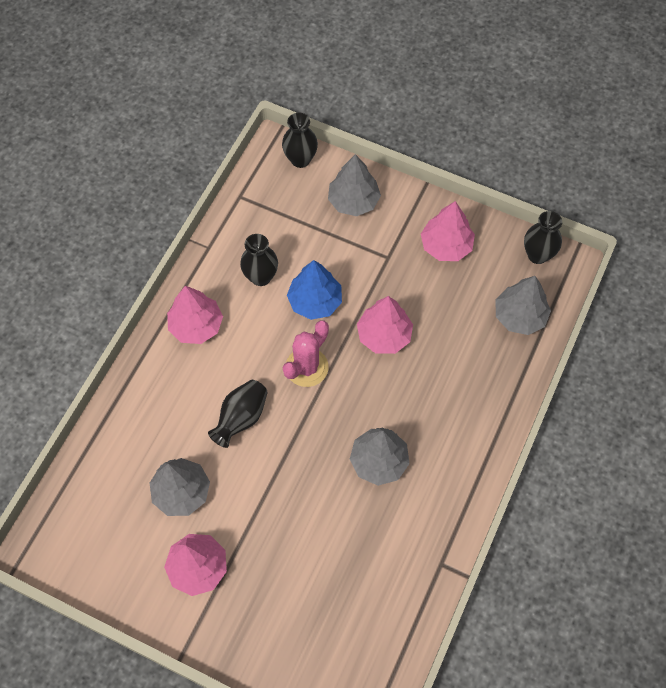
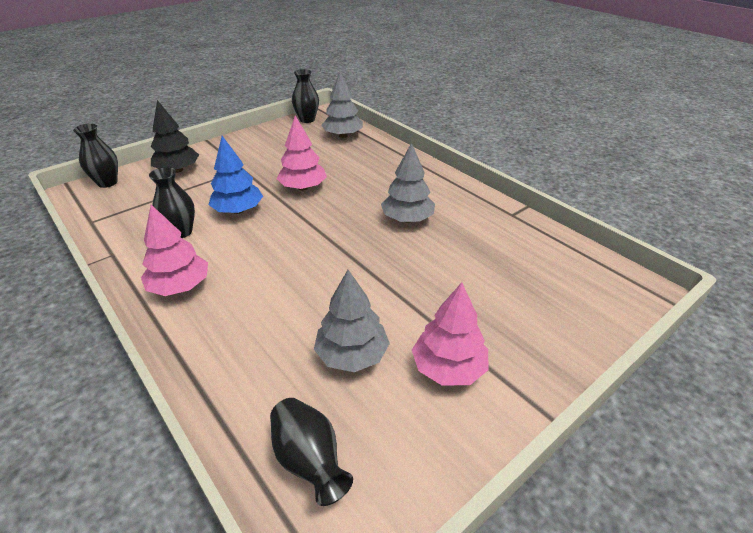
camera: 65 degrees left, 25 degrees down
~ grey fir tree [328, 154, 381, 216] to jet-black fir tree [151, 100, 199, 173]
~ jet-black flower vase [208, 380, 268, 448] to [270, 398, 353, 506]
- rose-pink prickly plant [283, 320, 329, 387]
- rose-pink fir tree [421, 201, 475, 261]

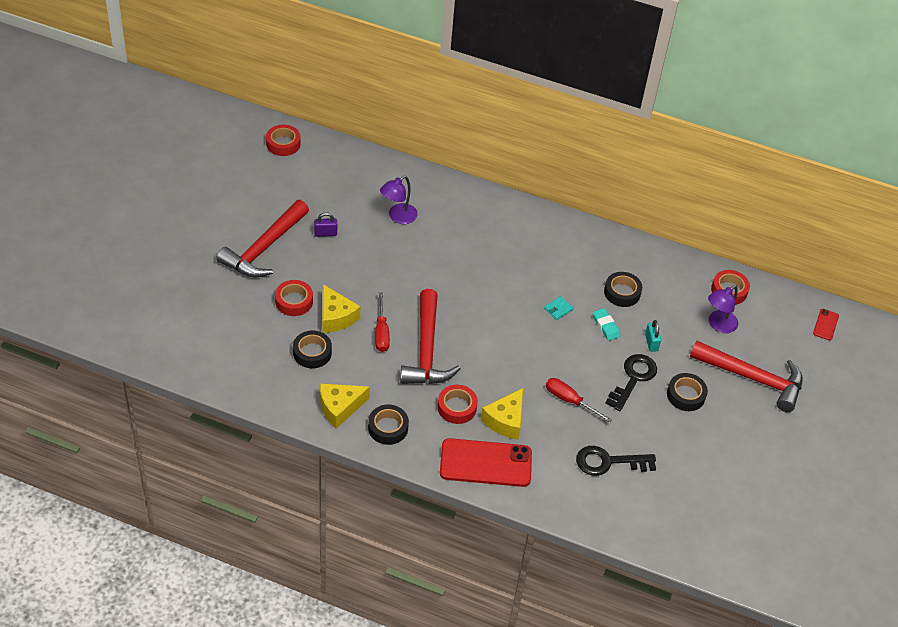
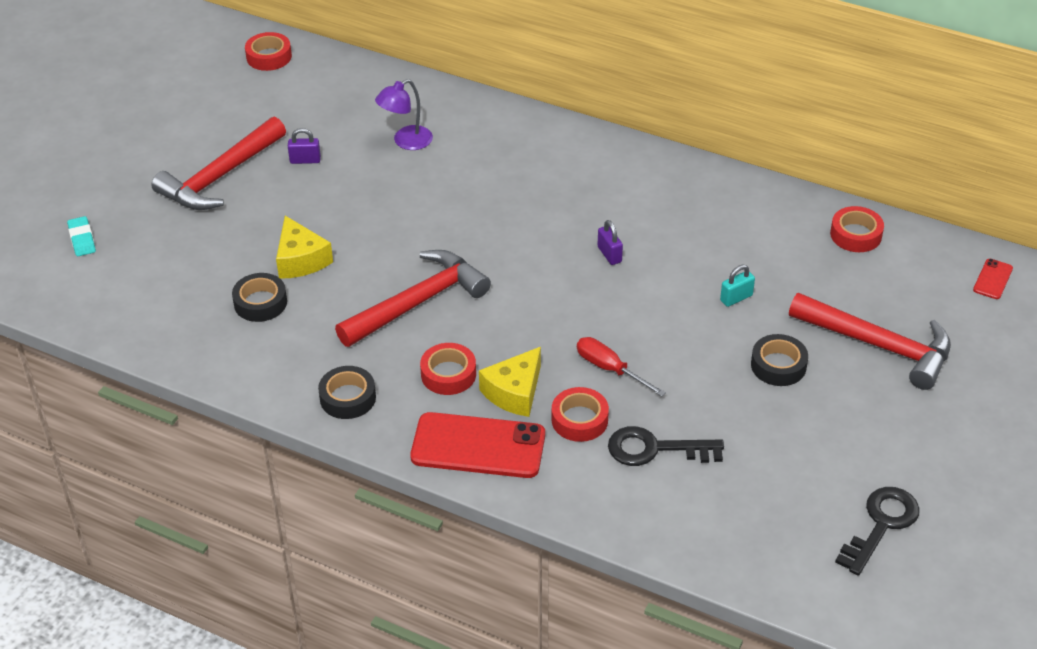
camera: 10 degrees right, 5 degrees down
~ teal eraser [593, 308, 620, 341] to [67, 216, 96, 256]
~ red claw hammer [400, 289, 461, 384] = [335, 250, 491, 347] 135 degrees counterclockwise
~ red roll of tape [275, 280, 313, 316] to [551, 387, 609, 442]
~ teal card wallet [544, 296, 573, 320] to royal purple padlock [598, 220, 623, 265]
~ teal padlock [645, 320, 661, 352] = [720, 265, 755, 307] 60 degrees clockwise
~ jet-black door key [605, 354, 657, 411] to [835, 487, 920, 576]
- golden cheese wedge [320, 383, 370, 428]
- red hand screwdriver [375, 292, 390, 352]
- jet-black roll of tape [604, 272, 642, 307]
- royal purple desk lamp [708, 285, 738, 333]

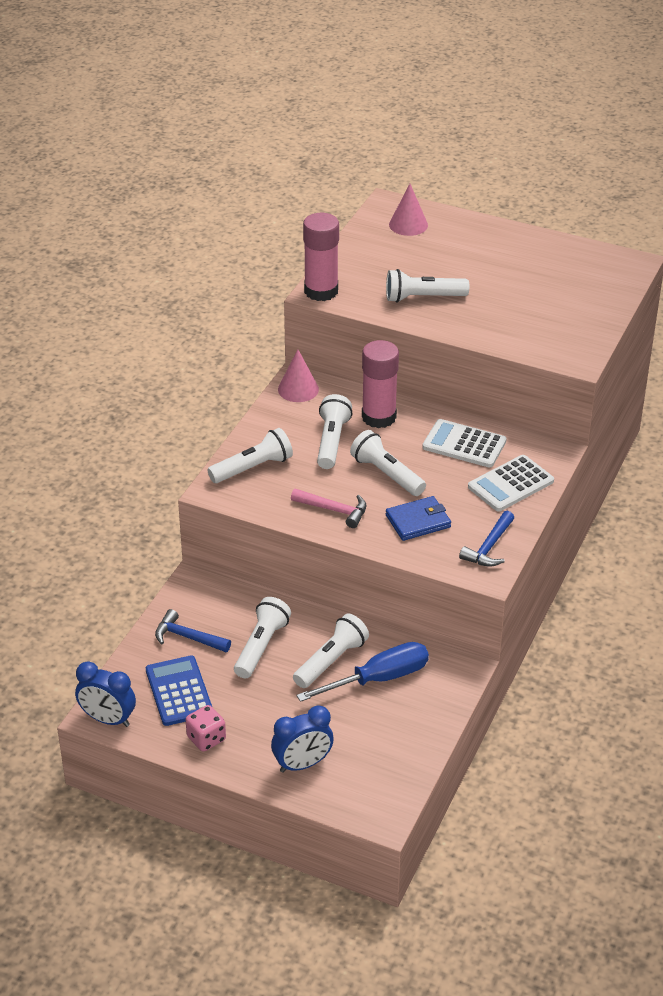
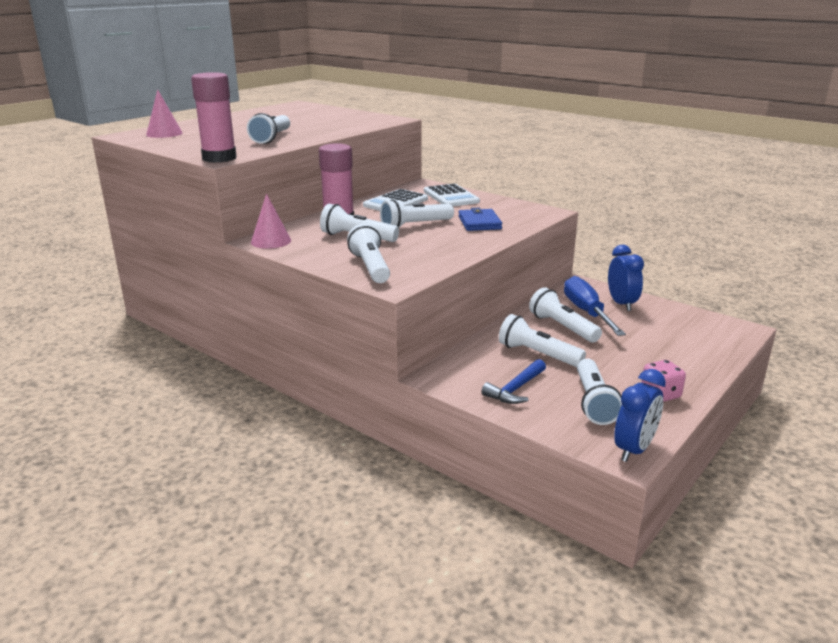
camera: 75 degrees left, 15 degrees down
~ blue adding machine [146, 655, 212, 726] to pure white flashlight [577, 359, 622, 425]
~ blue clock [271, 705, 334, 773] to [608, 245, 644, 311]
- rose-pink claw hammer [291, 489, 366, 528]
- blue claw hammer [459, 511, 514, 567]

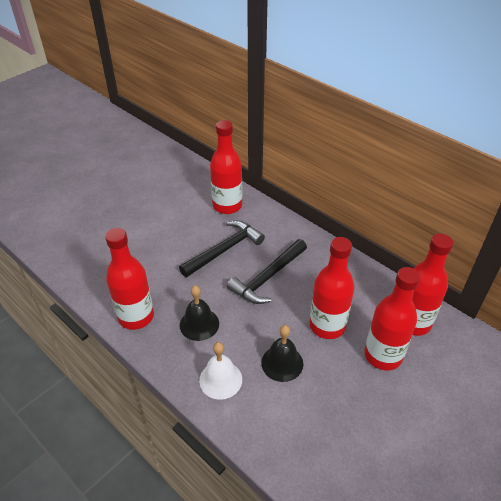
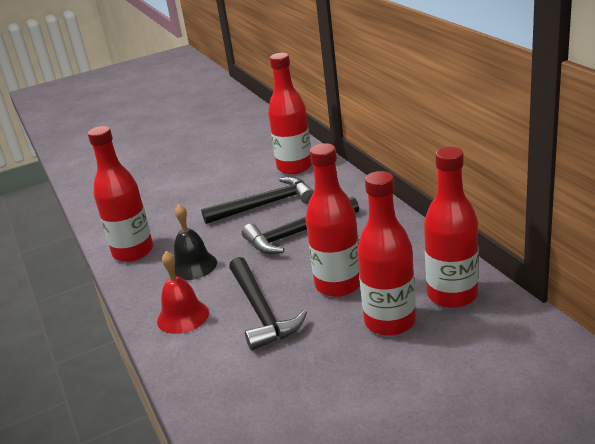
camera: 25 degrees right, 15 degrees down
~ pure white bell [199, 342, 242, 400] to red bell [157, 251, 209, 334]
~ jet-black bell [261, 325, 303, 382] to jet-black claw hammer [229, 257, 307, 351]

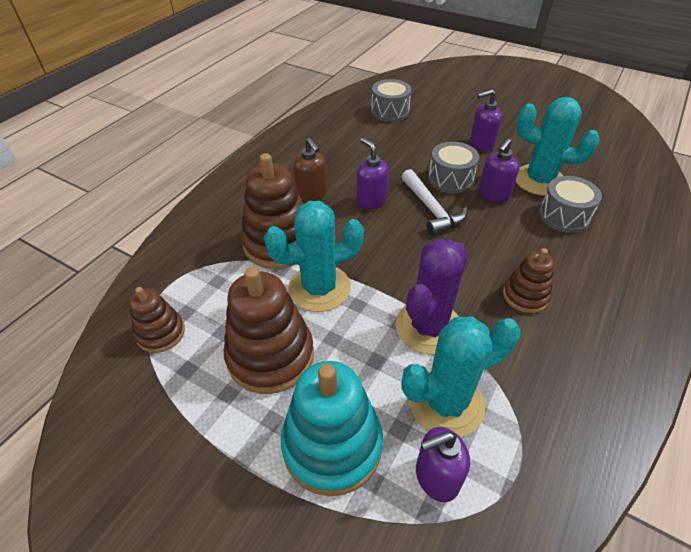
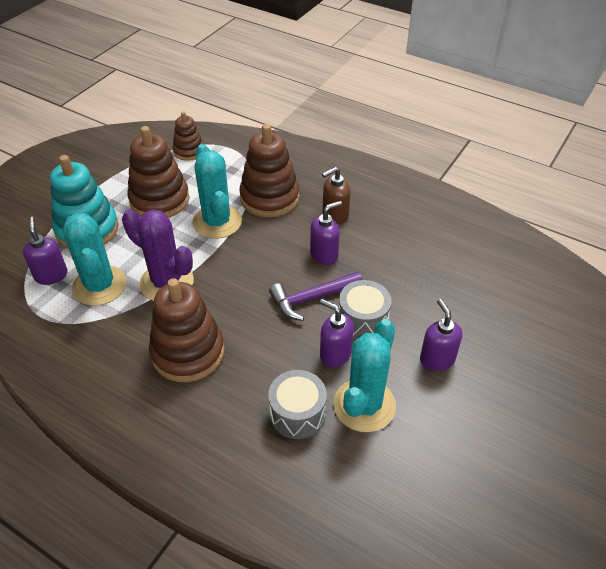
camera: 90 degrees right, 0 degrees up
~ dark brown stacking rings [503, 248, 554, 313] = [149, 278, 225, 382] x1.76
~ pure white claw hammer [402, 169, 467, 235] to royal purple claw hammer [269, 272, 362, 321]
- grey drum [371, 79, 411, 122]

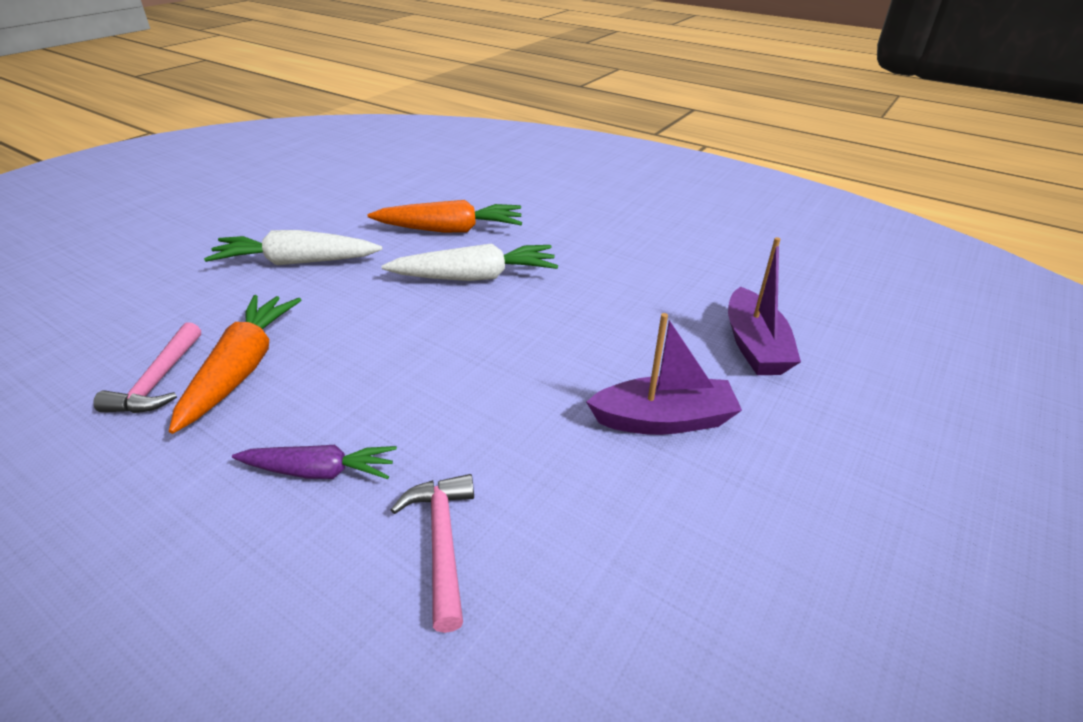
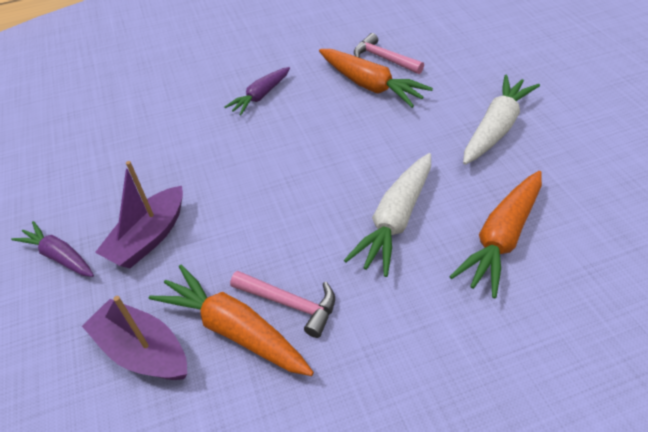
camera: 130 degrees right, 10 degrees up
+ royal purple carrot [11, 221, 94, 277]
+ orange-coloured carrot [148, 265, 314, 376]
~ rose-pink claw hammer [391, 474, 474, 633] to [230, 271, 335, 338]

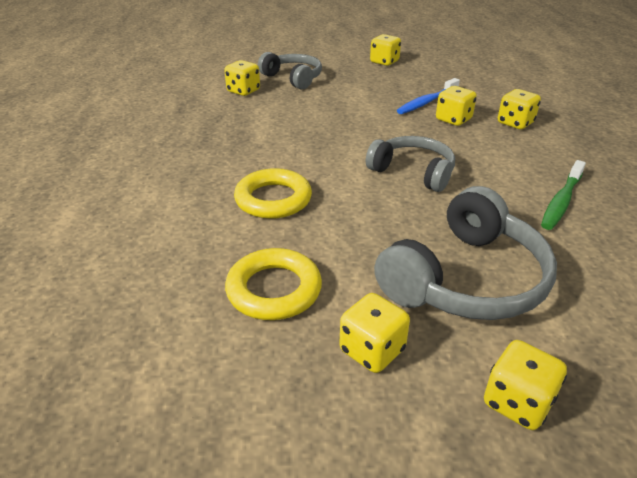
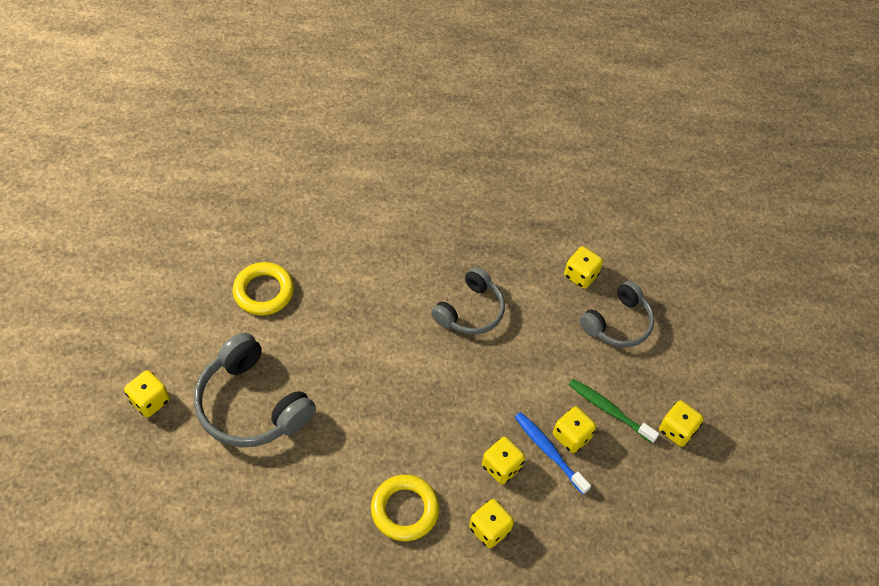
camera: 90 degrees right, 20 degrees up
~ golden torus [234, 168, 312, 219] to [371, 475, 439, 541]
~ grey over-ear headphones [366, 136, 455, 192] to [431, 267, 505, 335]
~ golden die [339, 293, 410, 373] to [553, 407, 596, 453]
~ leaf-green tooth brush [541, 160, 586, 230] to [569, 379, 659, 443]

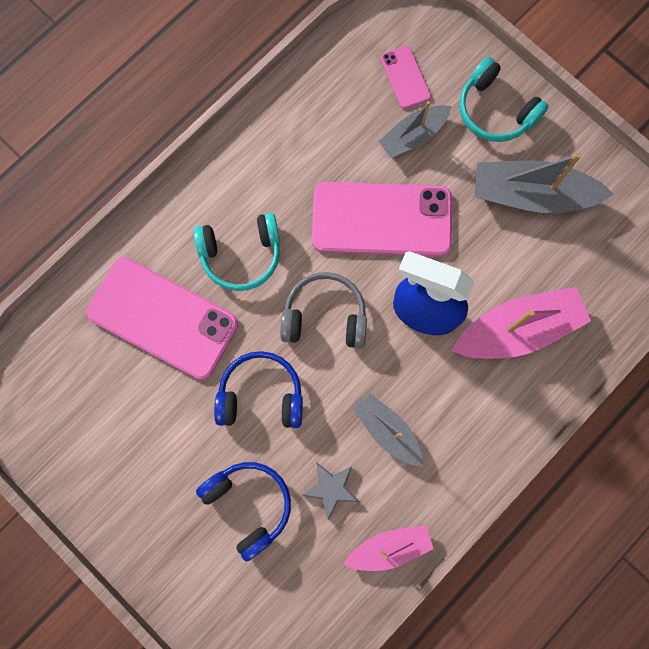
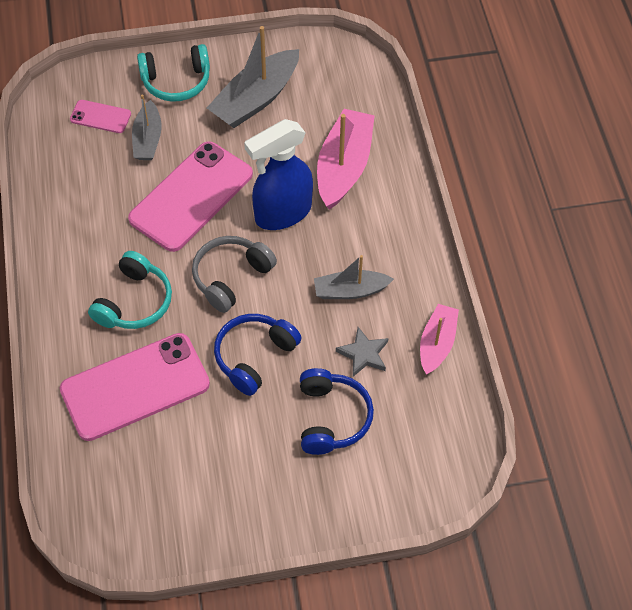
camera: 55 degrees left, 20 degrees down
~ blue over-ear headphones [196, 462, 291, 562] = [300, 368, 374, 455] 90 degrees clockwise

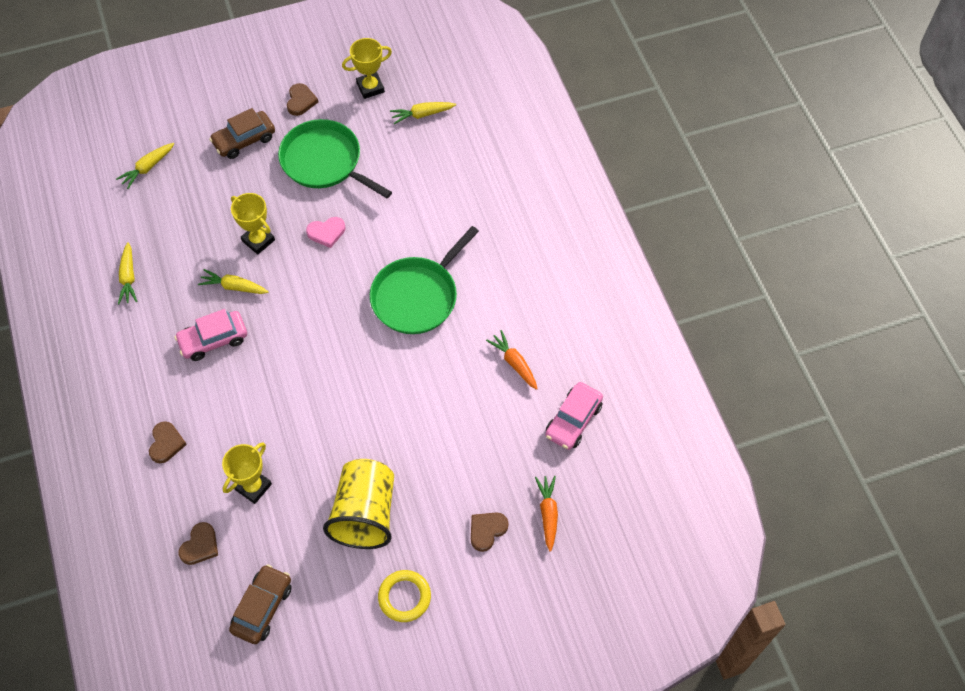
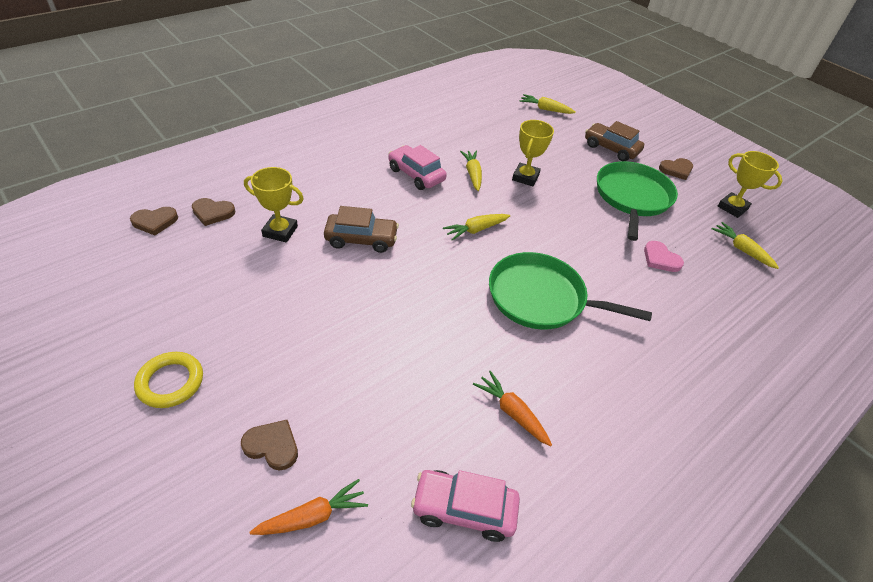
camera: 65 degrees right, 15 degrees down
~ dark brown heart shape [149, 421, 187, 463] to [130, 207, 178, 236]
~ dark brown car [229, 564, 291, 644] to [324, 206, 399, 253]
~ golden carrot [118, 242, 138, 304] to [443, 214, 510, 241]
~ orange-coloured carrot [486, 330, 538, 390] = [473, 371, 552, 447] 75 degrees counterclockwise
~ rose-pink heart shape [306, 217, 345, 248] to [644, 241, 684, 272]
- golden beaker [323, 459, 394, 549]

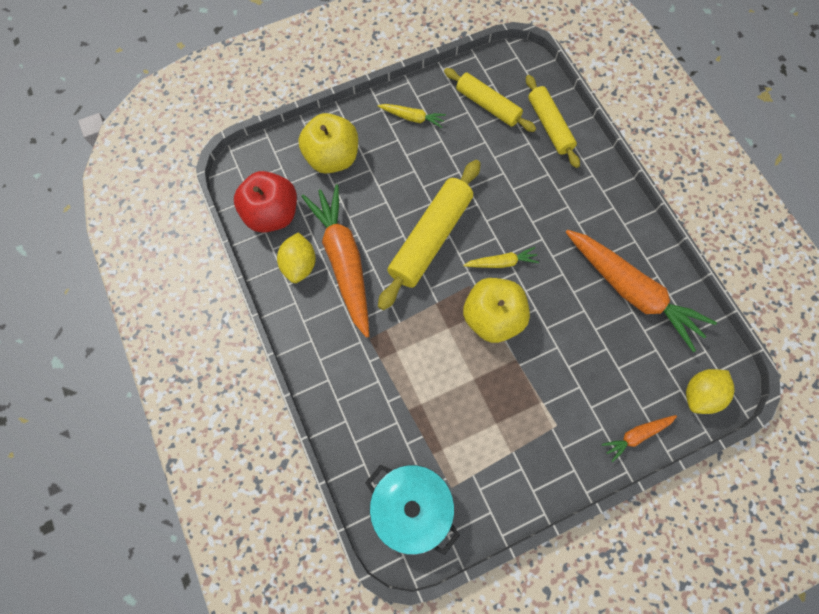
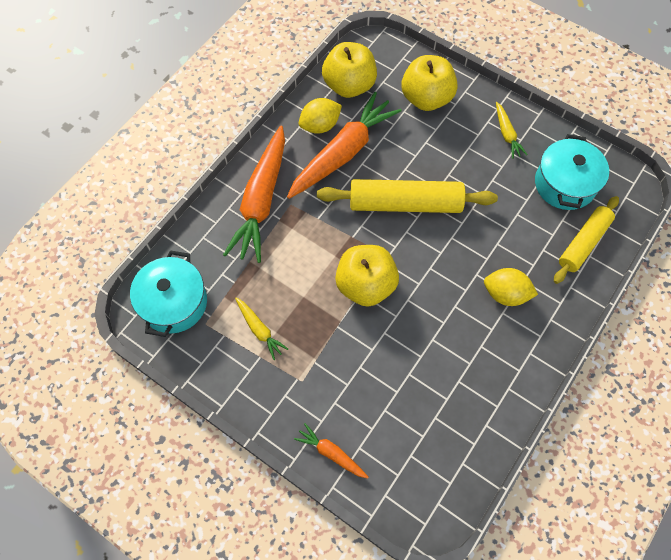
camera: 60 degrees right, 5 degrees down
~ orange-coloured carrot [565, 230, 717, 352] to [223, 126, 285, 263]
~ golden carrot [463, 247, 539, 268] to [235, 298, 288, 360]
~ red apple [234, 171, 297, 233] to golden apple [322, 42, 377, 98]
~ golden lemon [686, 369, 734, 414] to [484, 268, 538, 306]
~ golden rolling pin [444, 68, 536, 132] to teal cooking pot [535, 134, 609, 210]

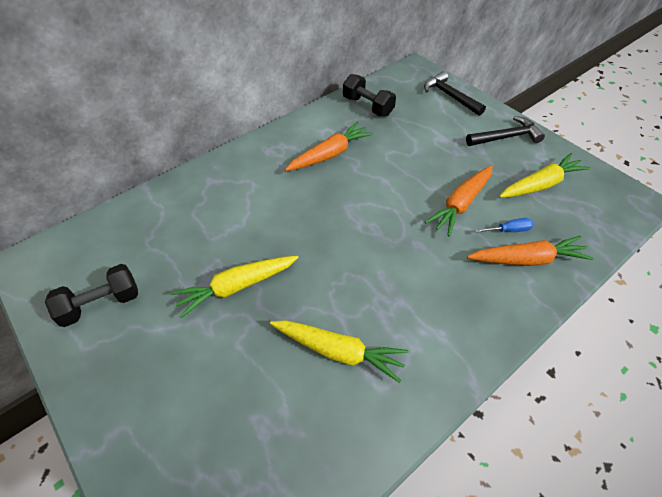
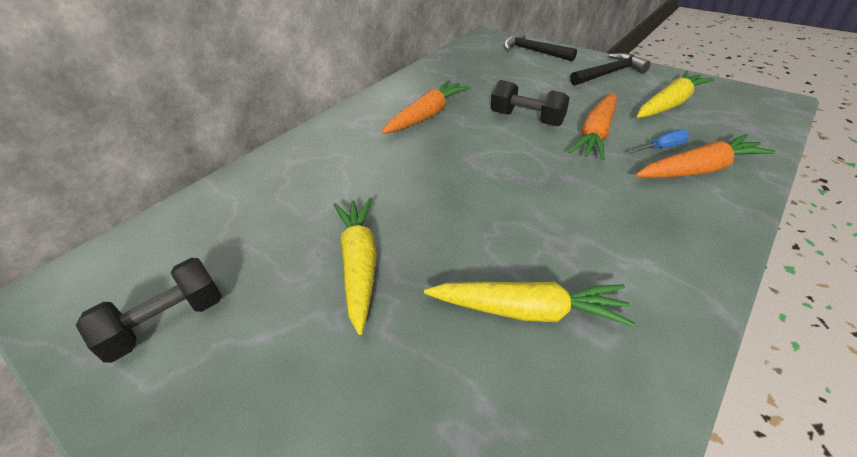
camera: 10 degrees left, 10 degrees down
~ golden carrot [171, 256, 299, 318] = [334, 198, 377, 335] 120 degrees clockwise
~ jet-black dumbbell [343, 74, 396, 117] to [491, 80, 569, 126]

